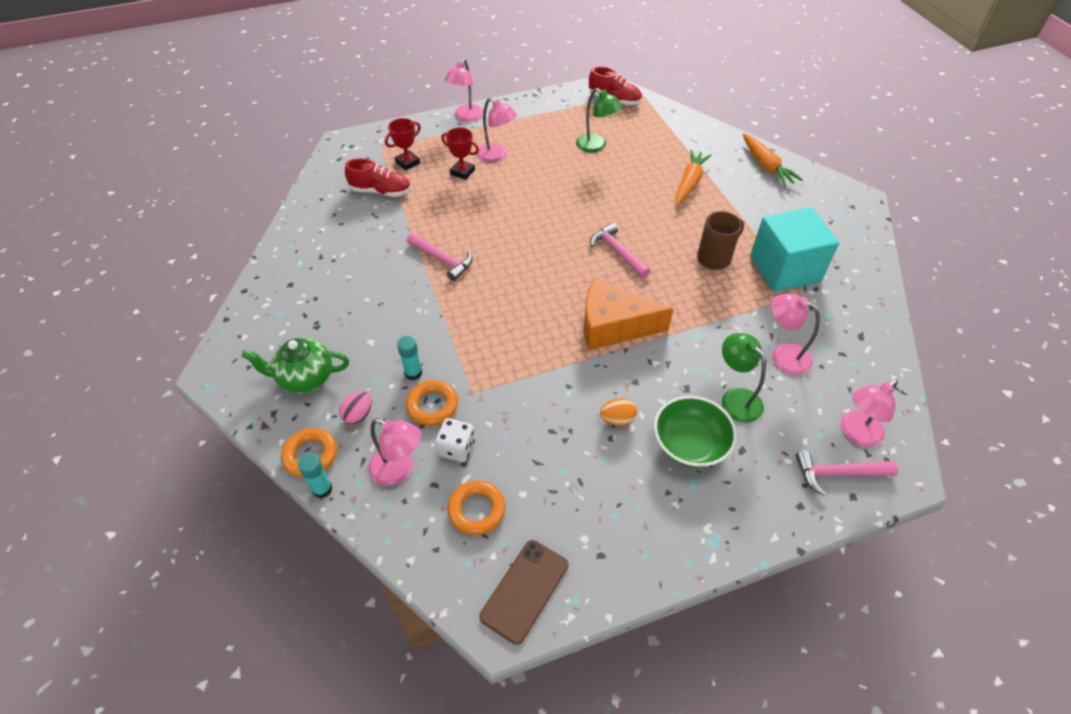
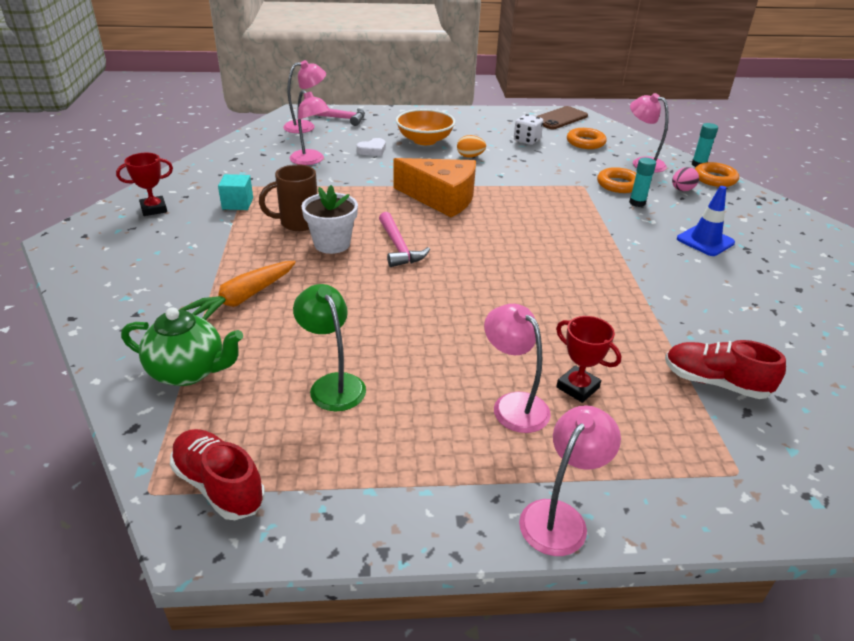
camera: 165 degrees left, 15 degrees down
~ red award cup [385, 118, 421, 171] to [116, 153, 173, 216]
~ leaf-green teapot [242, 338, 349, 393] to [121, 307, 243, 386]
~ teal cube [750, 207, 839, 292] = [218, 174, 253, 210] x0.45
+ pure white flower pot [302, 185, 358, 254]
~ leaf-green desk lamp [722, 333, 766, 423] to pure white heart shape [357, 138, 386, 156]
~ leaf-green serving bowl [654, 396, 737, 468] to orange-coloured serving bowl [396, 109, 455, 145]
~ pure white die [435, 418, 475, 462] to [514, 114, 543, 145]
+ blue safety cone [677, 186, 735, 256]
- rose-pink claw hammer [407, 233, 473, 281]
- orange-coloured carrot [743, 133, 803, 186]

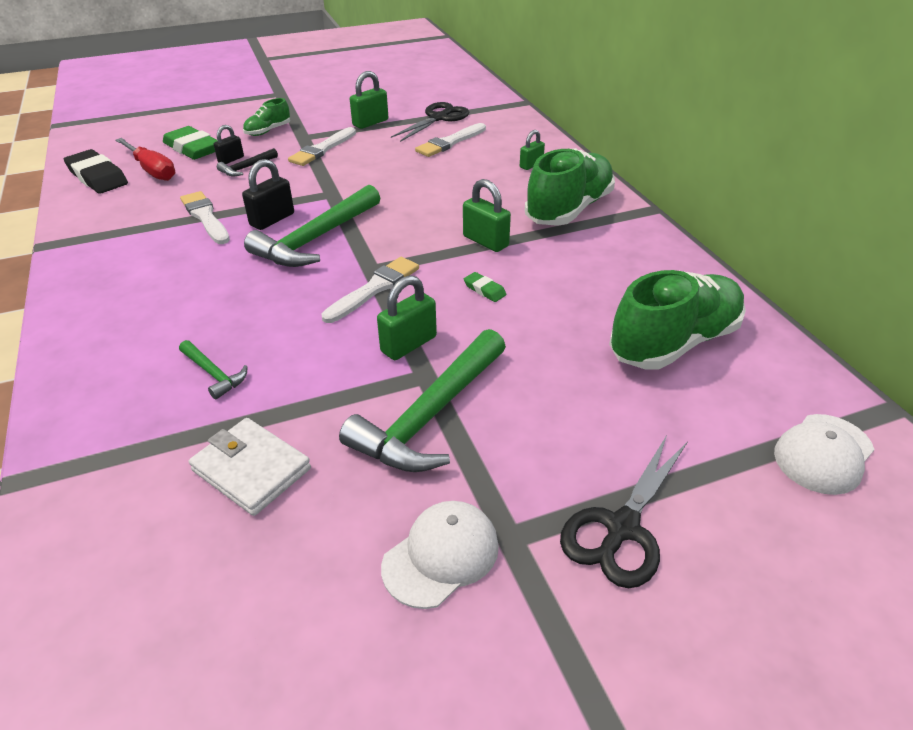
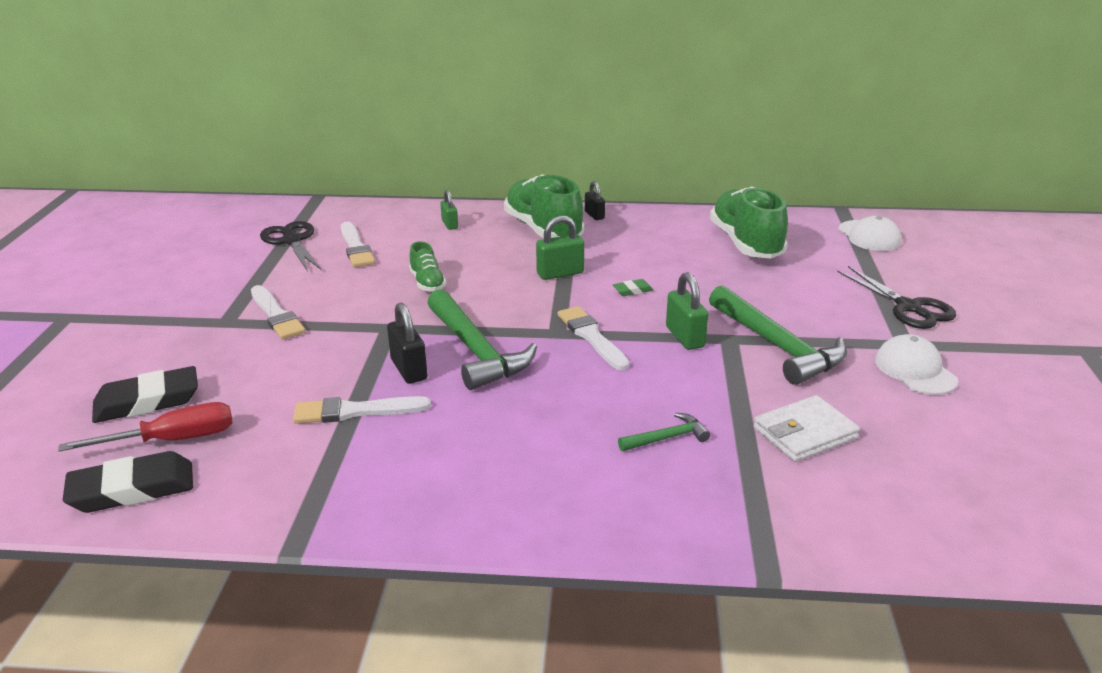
camera: 65 degrees left, 10 degrees down
~ leaf-green eraser [163, 126, 218, 160] to jet-black eraser [92, 366, 198, 423]
~ leaf-green shoe [243, 98, 290, 136] to [409, 241, 446, 292]
~ jet-black padlock [214, 125, 244, 164] to [585, 181, 605, 220]
- jet-black claw hammer [217, 148, 278, 176]
- leaf-green padlock [350, 71, 388, 129]

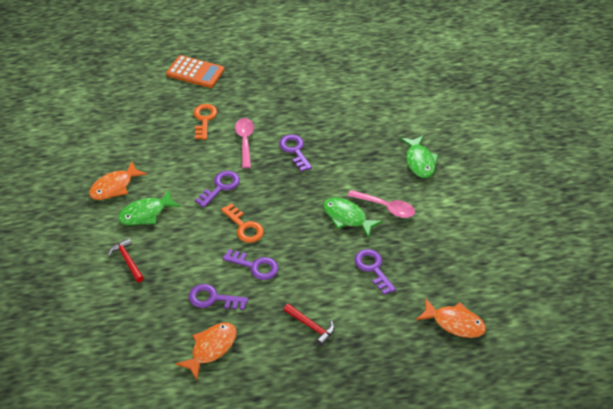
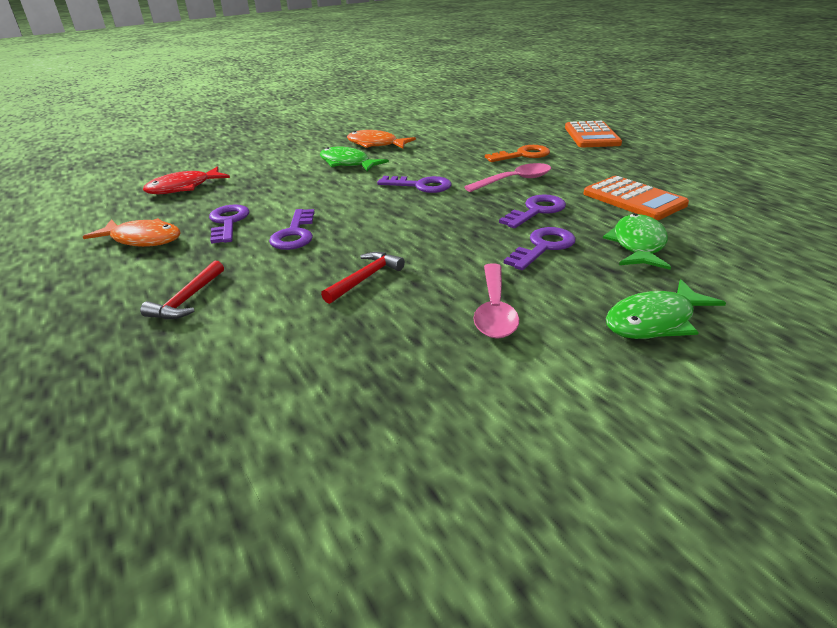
camera: 70 degrees right, 15 degrees down
+ red fish figure [143, 166, 230, 194]
~ red claw hammer [108, 238, 144, 282] to [321, 252, 405, 304]
~ royal purple door key [354, 249, 396, 295] to [504, 227, 576, 270]
+ orange-coloured adding machine [584, 176, 689, 220]
~ leaf-green fish figure [323, 197, 383, 238] to [603, 213, 671, 270]
- orange-coloured door key [221, 203, 264, 243]
- orange-coloured fish figure [416, 298, 486, 338]

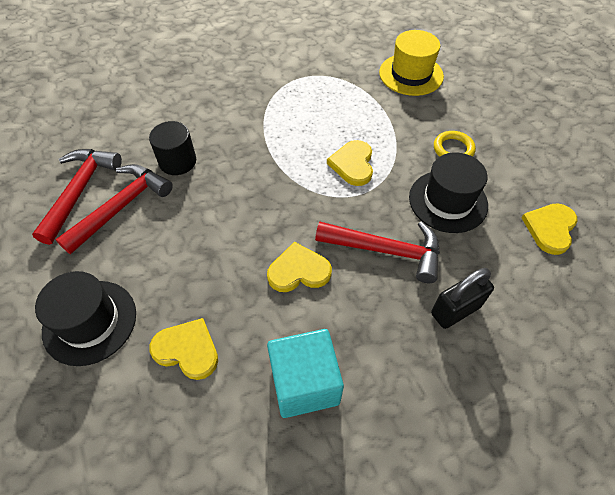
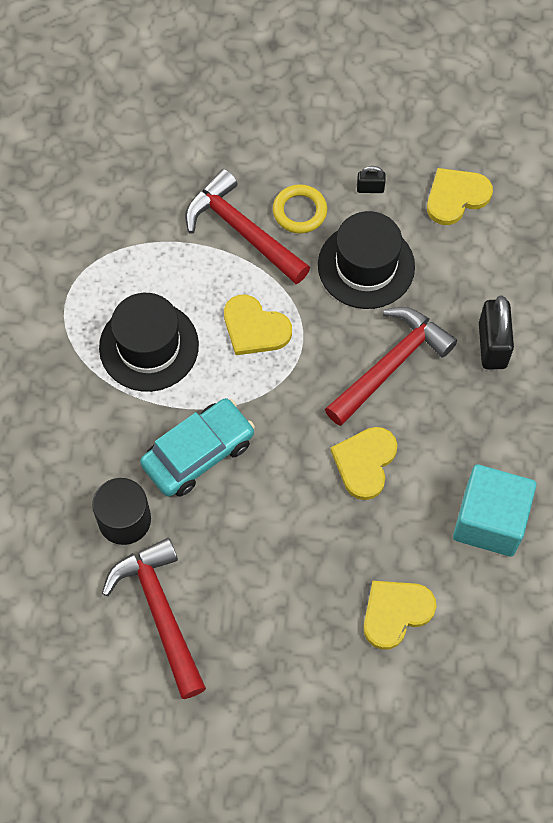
camera: 60 degrees left, 10 degrees up
~ jet-black top hat [35, 271, 136, 366] to [99, 293, 199, 392]
+ teal car [140, 398, 255, 497]
~ red claw hammer [32, 149, 122, 245] to [185, 169, 310, 284]
+ jet-black padlock [357, 166, 386, 193]
~ golden heart shape [522, 203, 578, 255] = [427, 168, 493, 225] 90 degrees clockwise
- golden top hat [379, 30, 444, 96]

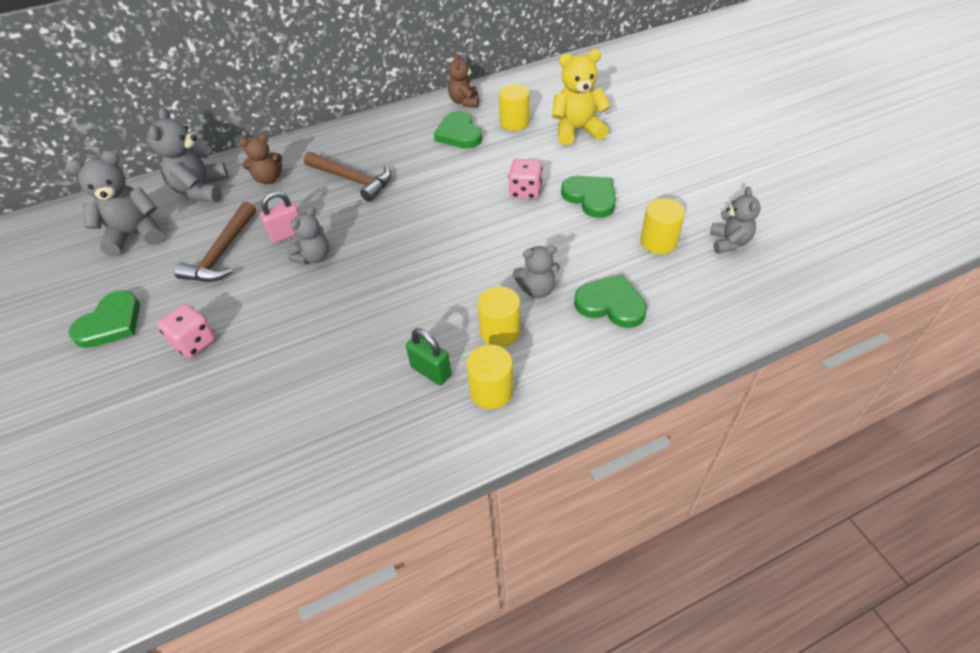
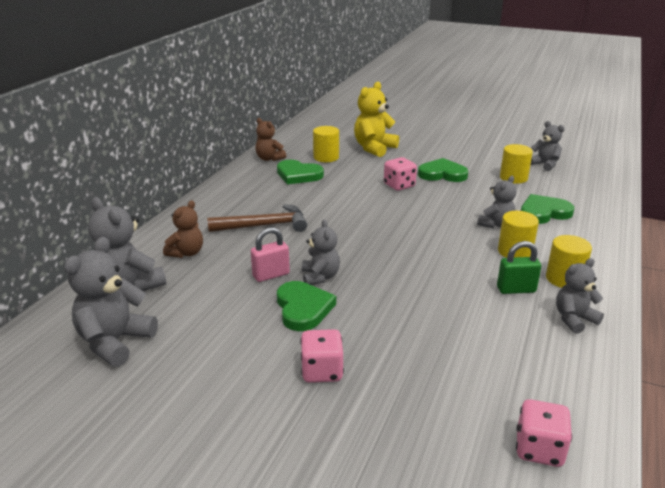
camera: 45 degrees left, 20 degrees down
~ rose-pink padlock [260, 191, 299, 243] = [251, 227, 290, 282] 45 degrees clockwise
~ leaf-green heart shape [69, 290, 140, 348] to [277, 281, 336, 331]
+ rose-pink die [516, 399, 572, 467]
+ grey teddy bear [556, 258, 604, 334]
- dark brown claw hammer [174, 201, 256, 282]

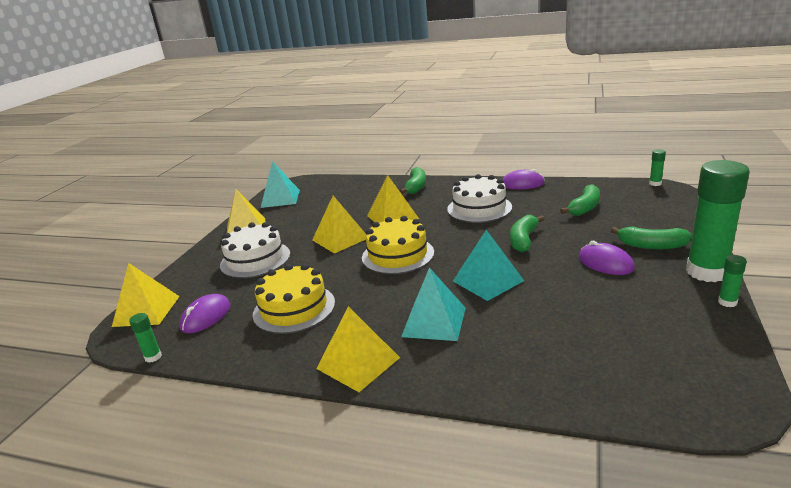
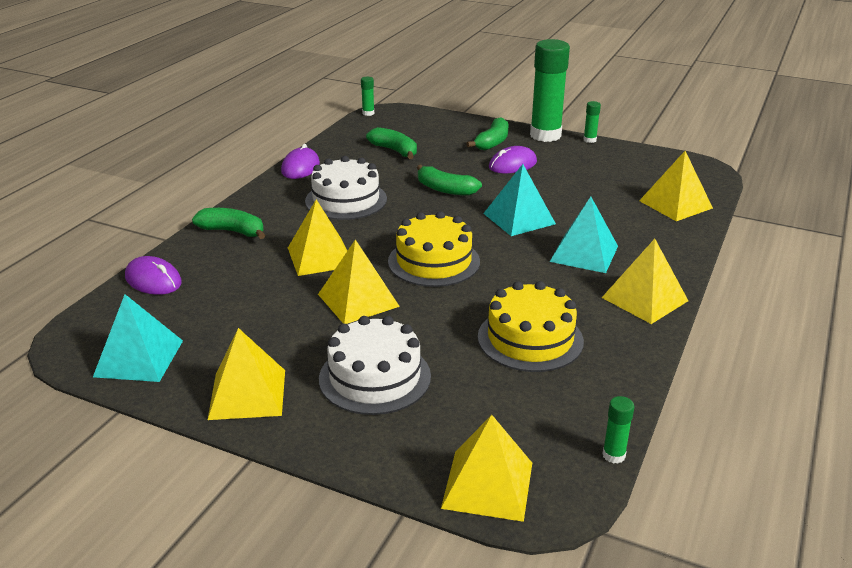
camera: 85 degrees left, 5 degrees up
~ royal purple mouse [179, 294, 230, 333] to [125, 256, 182, 295]
+ golden solid pyramid [639, 151, 713, 221]

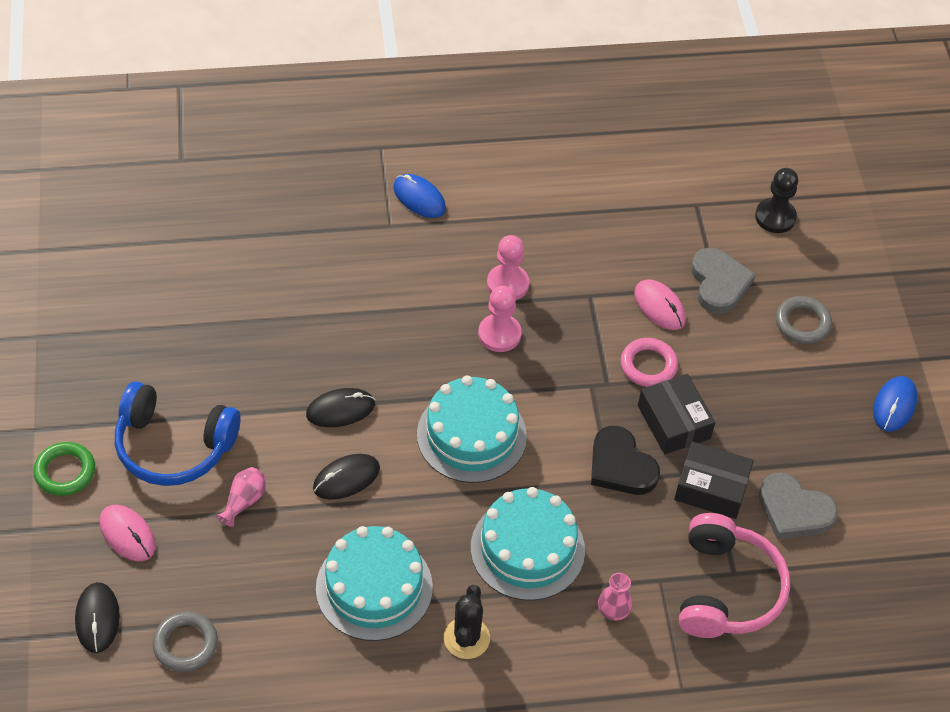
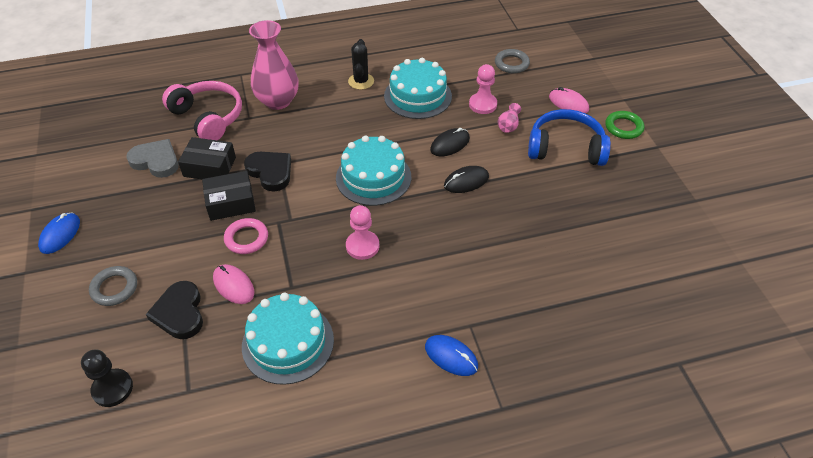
camera: 175 degrees right, 5 degrees down
~ grey heart shape [691, 248, 756, 314] to jet-black heart shape [146, 281, 203, 339]
~ rose-pink over-ear headphones [679, 513, 790, 638] = [162, 81, 242, 141] 135 degrees clockwise
~ jet-black box [638, 374, 715, 454] = [202, 171, 256, 221] 75 degrees counterclockwise
~ teal cake [471, 487, 585, 601] to [242, 292, 334, 385]
~ rose-pink flower vase [598, 573, 632, 621] = [249, 20, 299, 110] x2.32
~ rose-pink chess pawn [487, 235, 529, 300] to [469, 64, 497, 114]
- jet-black mouse [75, 582, 120, 653]

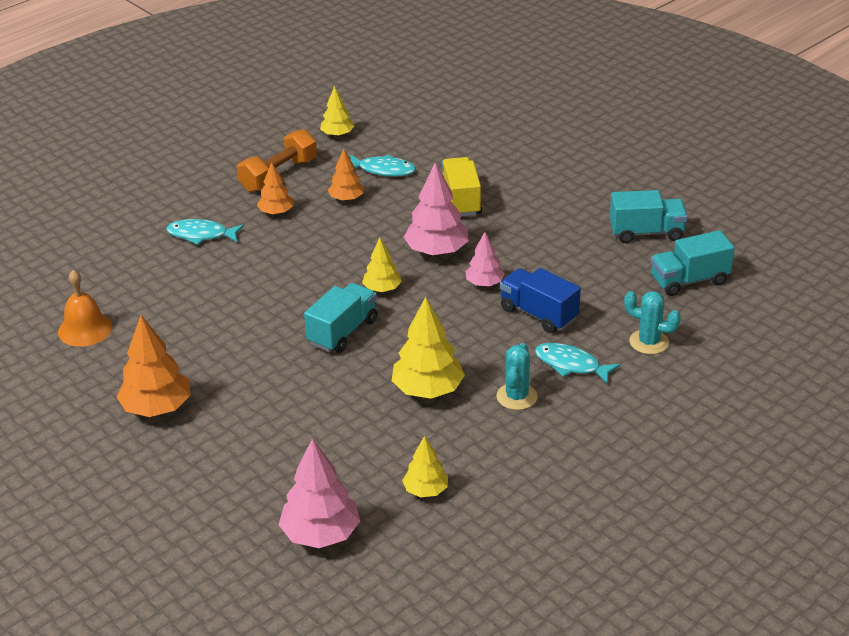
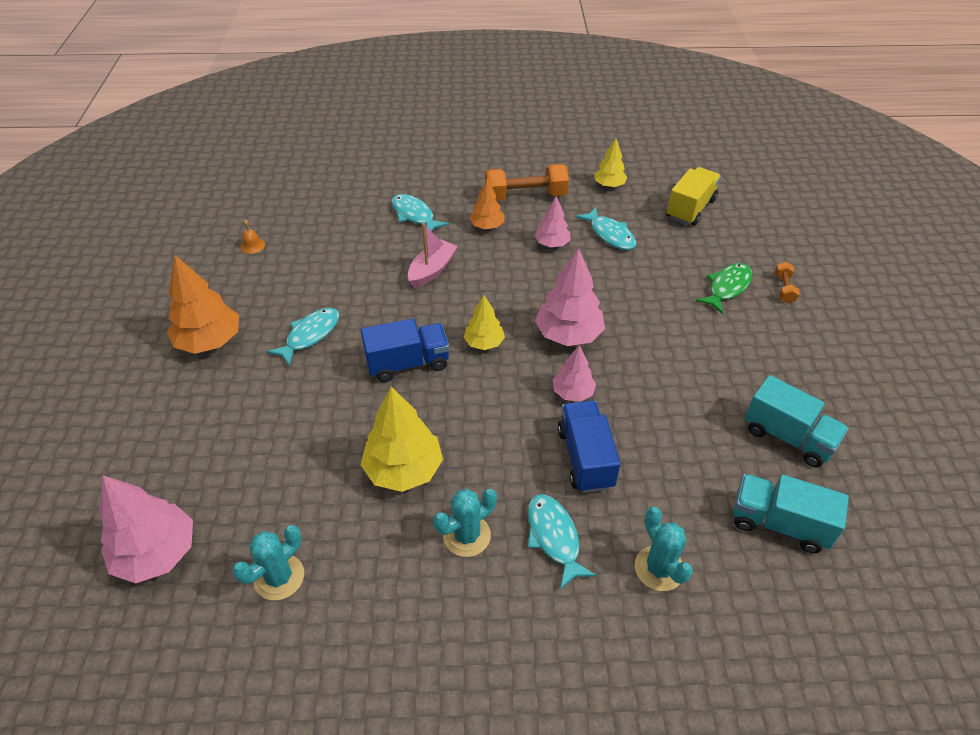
camera: 40 degrees right, 10 degrees up
~ golden fir tree [402, 436, 448, 498] to teal prickly plant [232, 525, 304, 600]
~ orange-coloured bell [58, 270, 112, 347] = [241, 219, 265, 254] x0.50
+ teal fish figure [267, 308, 339, 366]
~ teal toy truck [304, 283, 377, 353] to blue toy truck [361, 318, 450, 382]
+ rose-pink toy boat [408, 223, 458, 288]
~ orange-coloured fir tree [328, 149, 364, 201] to rose-pink fir tree [535, 196, 571, 247]
~ golden toy truck [442, 157, 482, 217] to [666, 167, 721, 226]
+ leaf-green fish figure [696, 263, 752, 314]
+ orange-coloured dumbbell [775, 262, 800, 303]

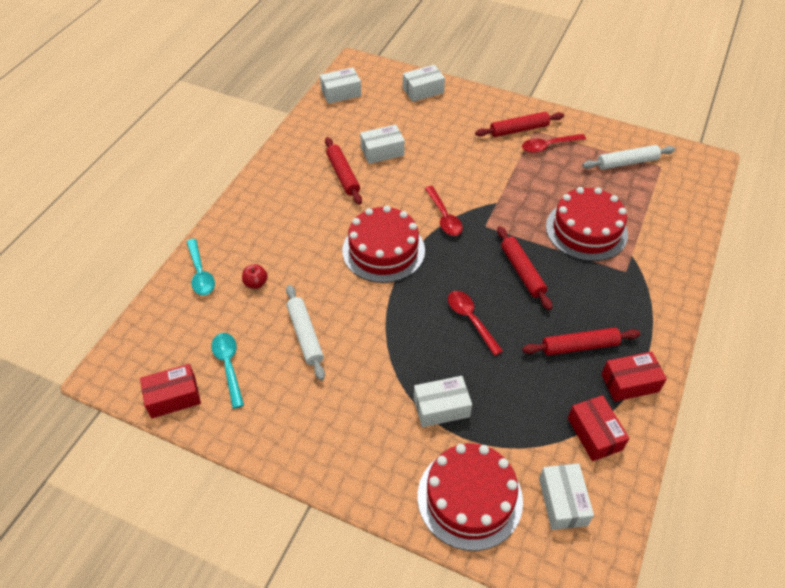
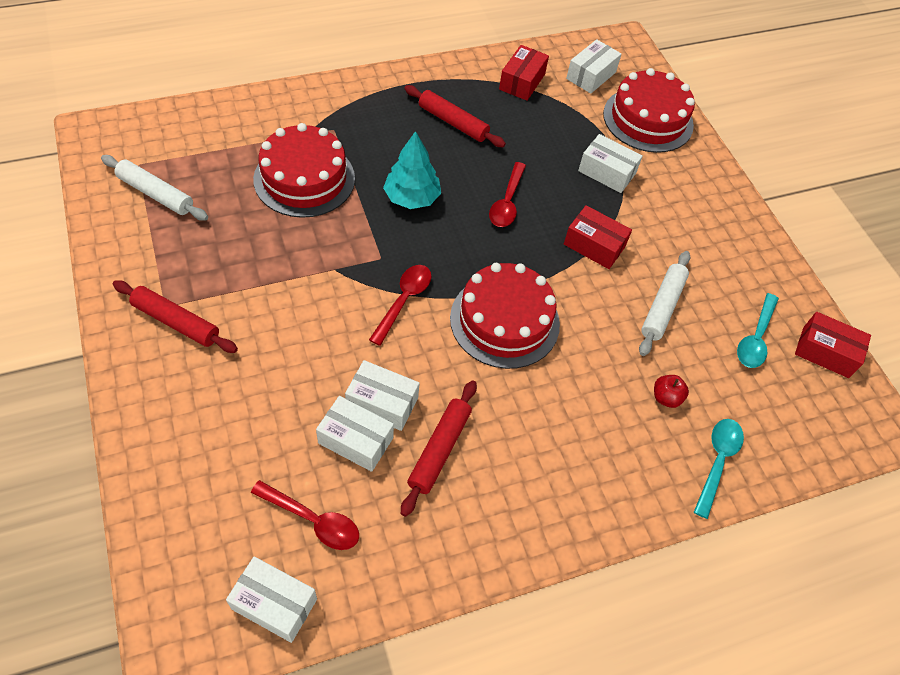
camera: 140 degrees left, 5 degrees up
~ red teaspoon [522, 134, 586, 153] to [251, 480, 359, 550]
~ pure white box [403, 65, 445, 102] to [345, 360, 420, 431]
~ red rolling pin [497, 226, 552, 310] to teal fir tree [383, 131, 441, 209]
~ red box [601, 351, 667, 402] to [564, 205, 632, 269]

